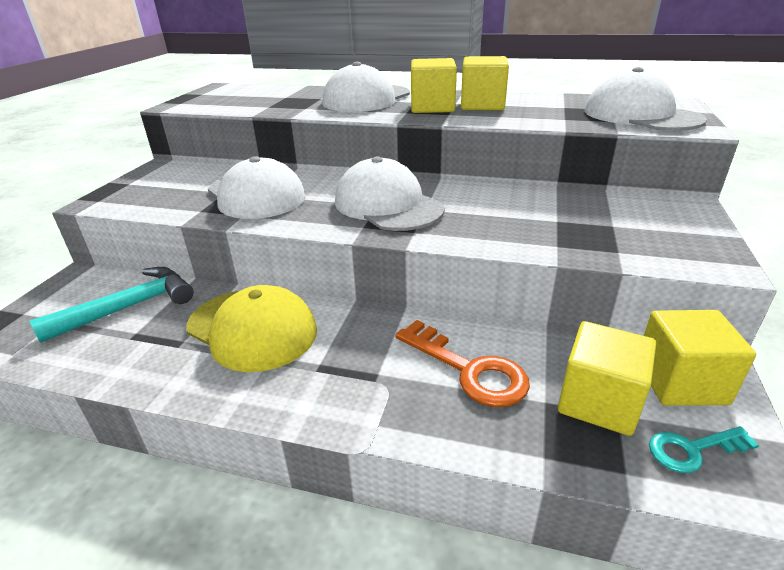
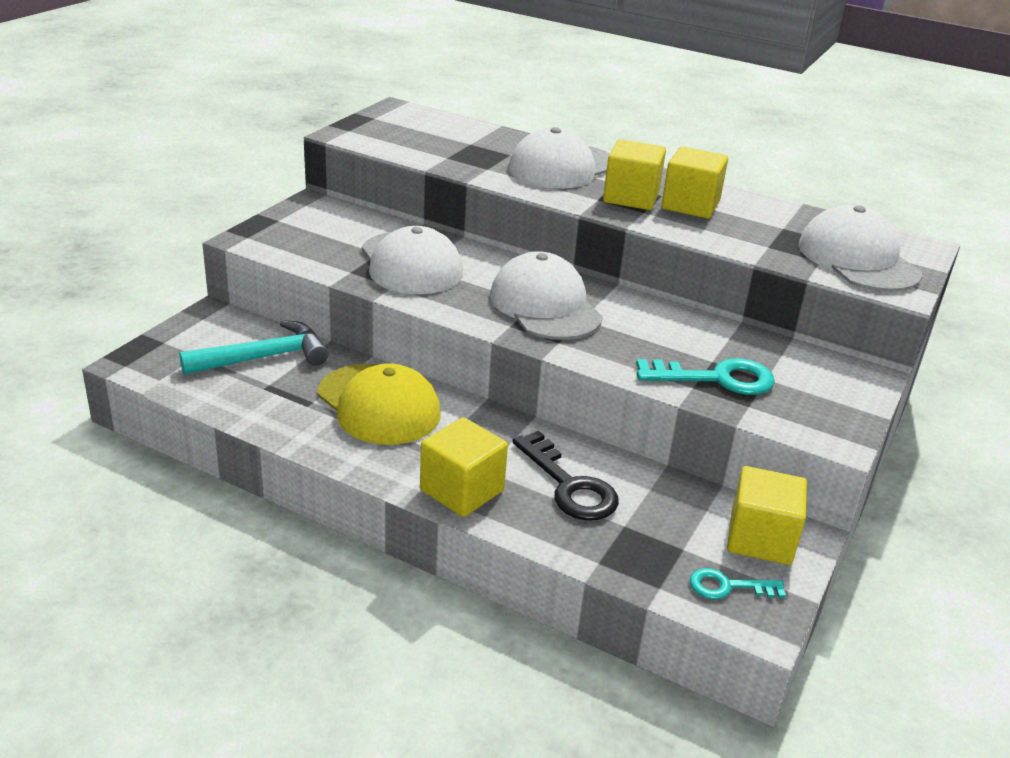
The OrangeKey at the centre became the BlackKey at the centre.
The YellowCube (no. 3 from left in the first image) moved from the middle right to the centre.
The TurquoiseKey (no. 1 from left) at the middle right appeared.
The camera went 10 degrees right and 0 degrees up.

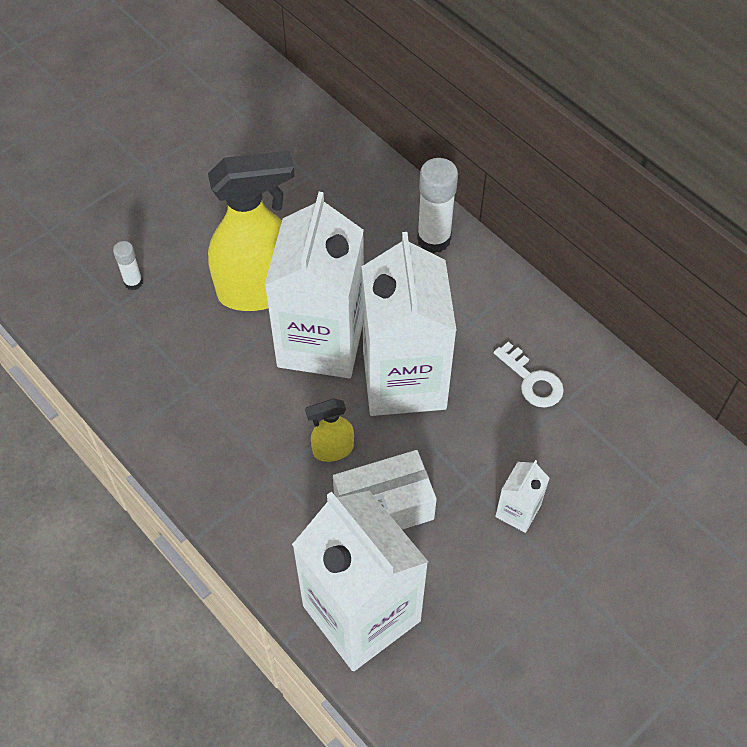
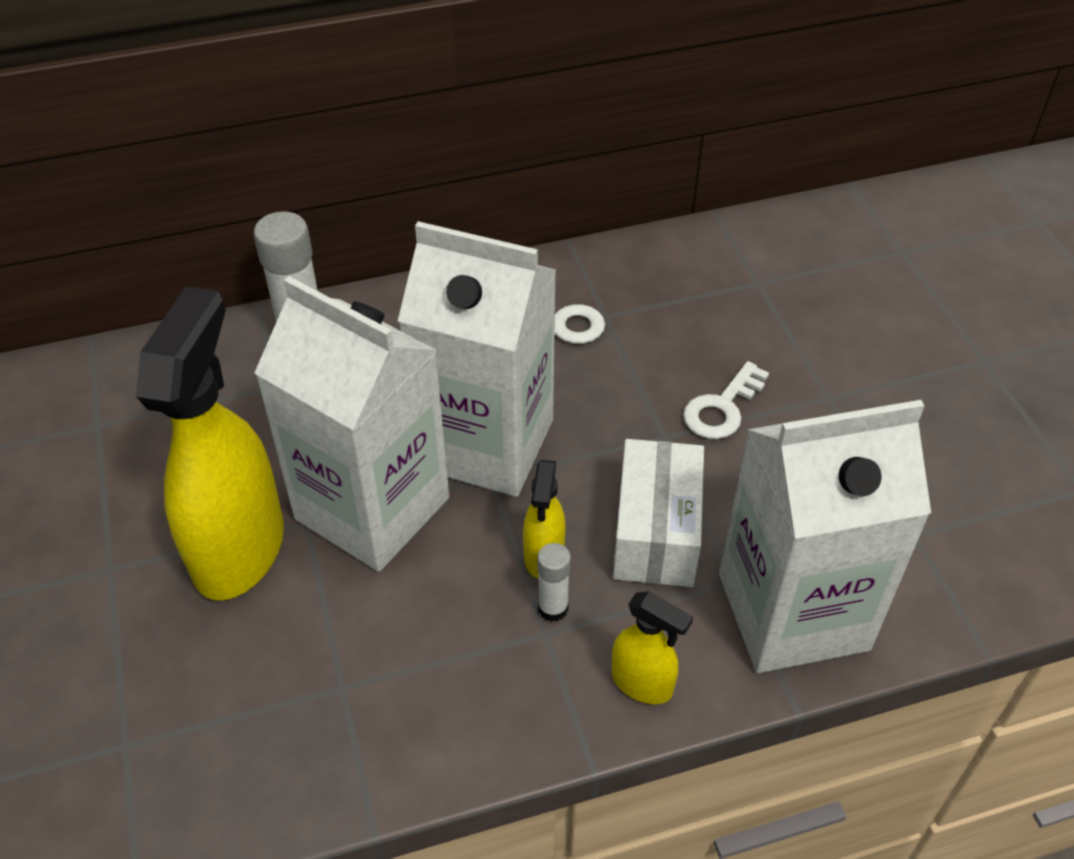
The WhiteGlueStick (no. 1 from left in the first image) moved from the middle left to the bottom centre.
The WhiteCarton (no. 4 from left) at the middle right was replaced by the WhiteKey (no. 2 from left) at the middle right.
The YellowSprayBottle (no. 3 from left) at the bottom centre appeared.
The camera went 65 degrees left and 10 degrees down.

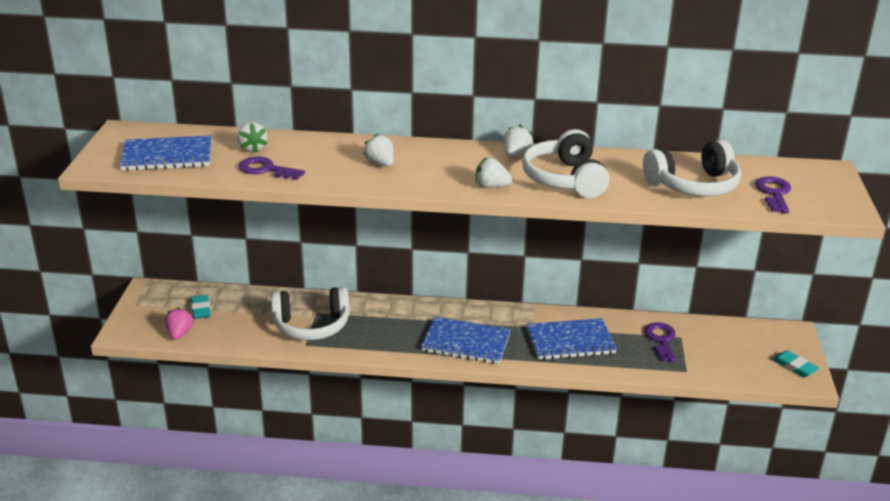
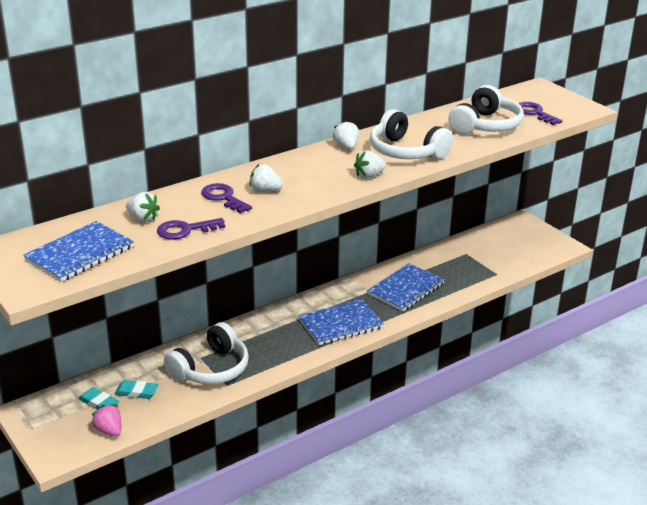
The PurpleKey (no. 2 from left) moved from the bottom right to the centre.
The TurquoiseEraser (no. 2 from left) moved from the bottom right to the bottom left.
The camera went 40 degrees left and 0 degrees up.

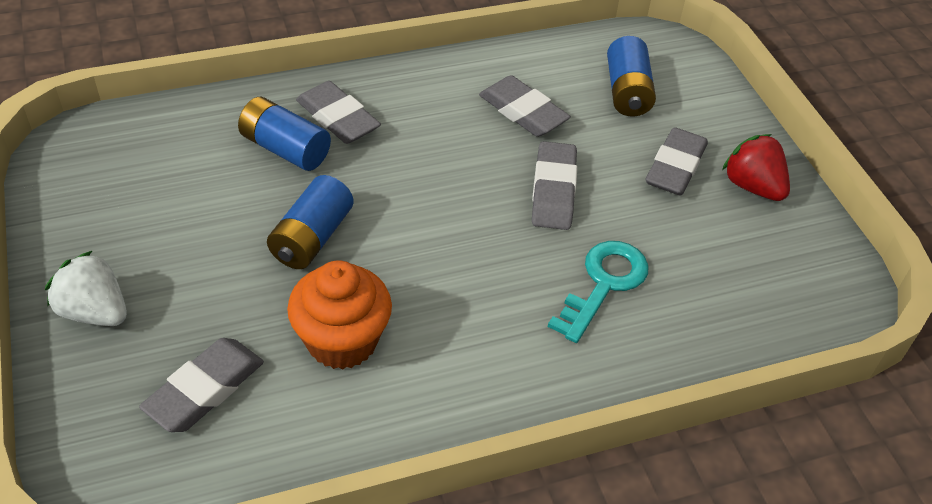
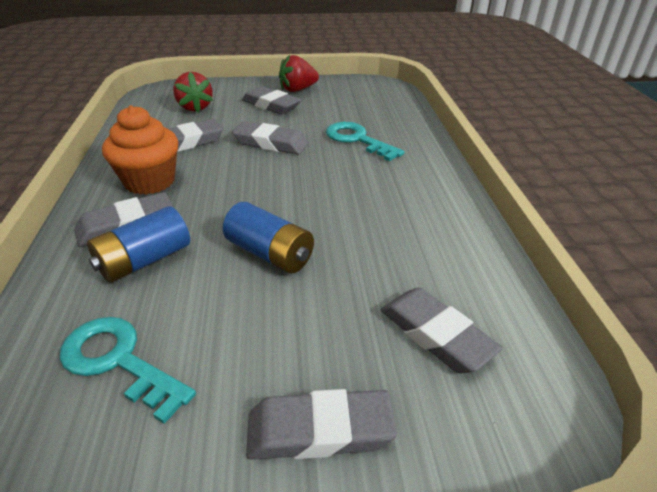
The BlueBattery (no. 3 from left) at the top right was replaced by the RedStrawberry (no. 1 from left) at the top left.
The WhiteStrawberry at the middle left was replaced by the GreyEraser (no. 5 from left) at the bottom centre.
The OrangeCupcake moved from the centre to the top left.
The TurquoiseKey (no. 1 from left) at the bottom left appeared.
The camera went 75 degrees left and 10 degrees down.

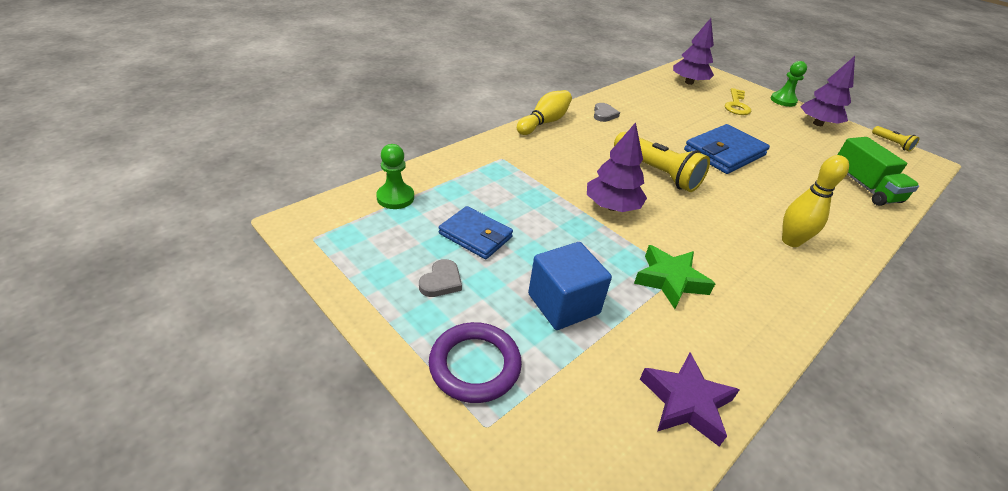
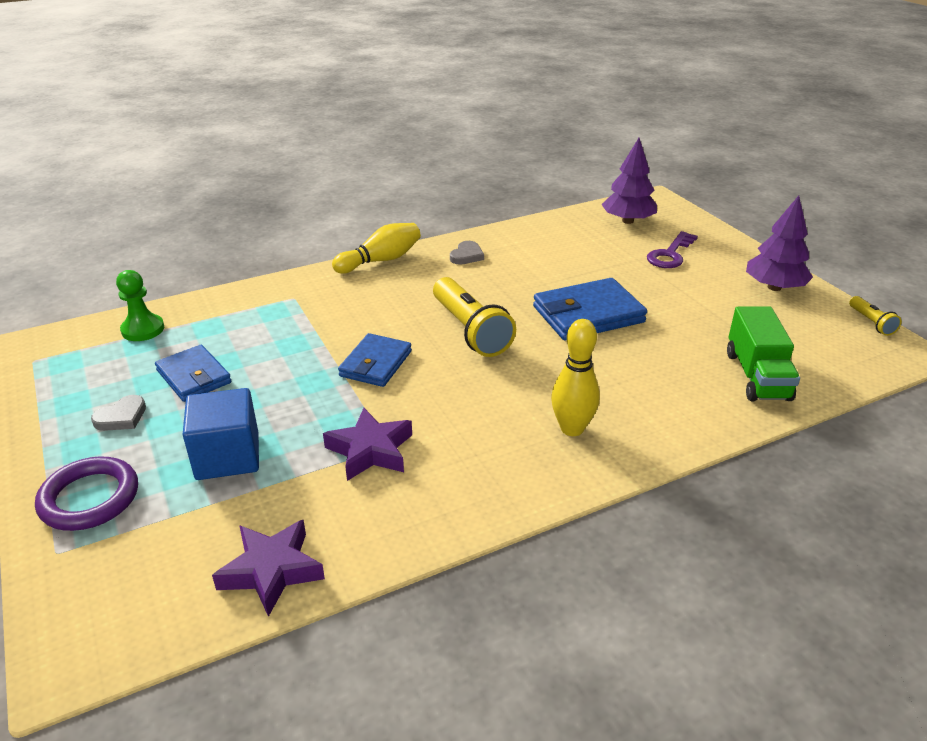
The GreenPawn (no. 2 from left) at the top right disappeared.
The YellowKey at the top right became the PurpleKey at the middle right.
The PurpleTree (no. 1 from left) at the centre was replaced by the BlueWallet (no. 2 from left) at the centre.
The GreenStar at the middle right became the PurpleStar (no. 2 from left) at the centre.
The camera went 20 degrees right and 5 degrees down.

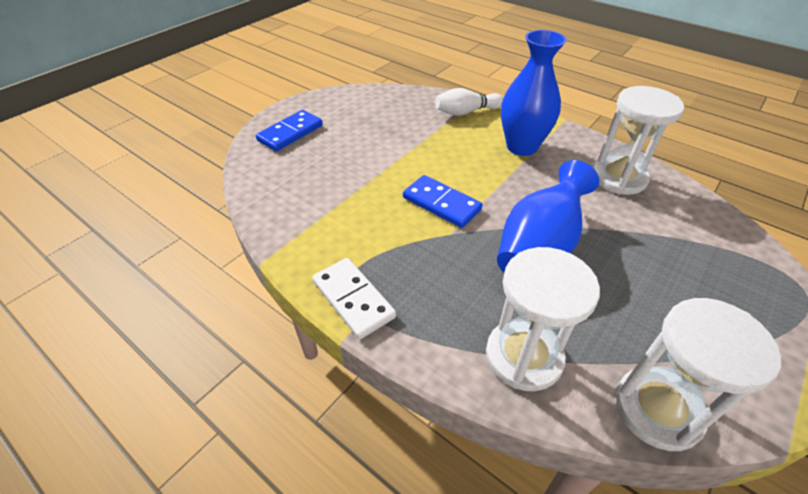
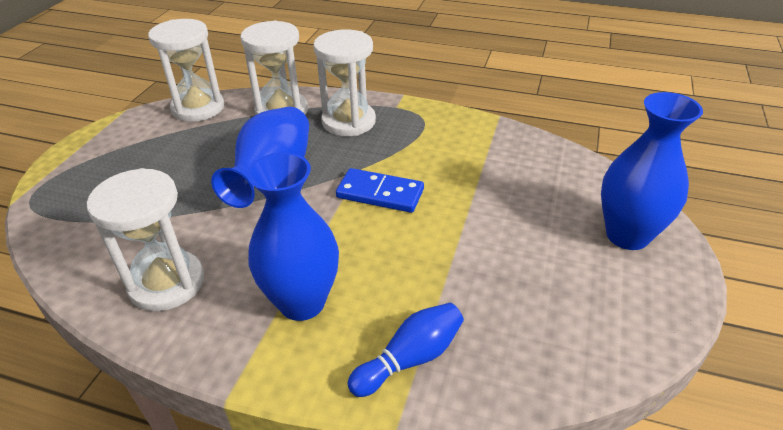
The WhiteBowlingPin at the top centre became the BlueBowlingPin at the bottom centre.
The BlueDomino (no. 1 from left) at the top centre was replaced by the BlueVase (no. 3 from left) at the middle right.
The WhiteDomino at the centre disappeared.
The WhiteHourglass (no. 4 from left) at the top centre appeared.
The camera went 160 degrees right and 5 degrees down.

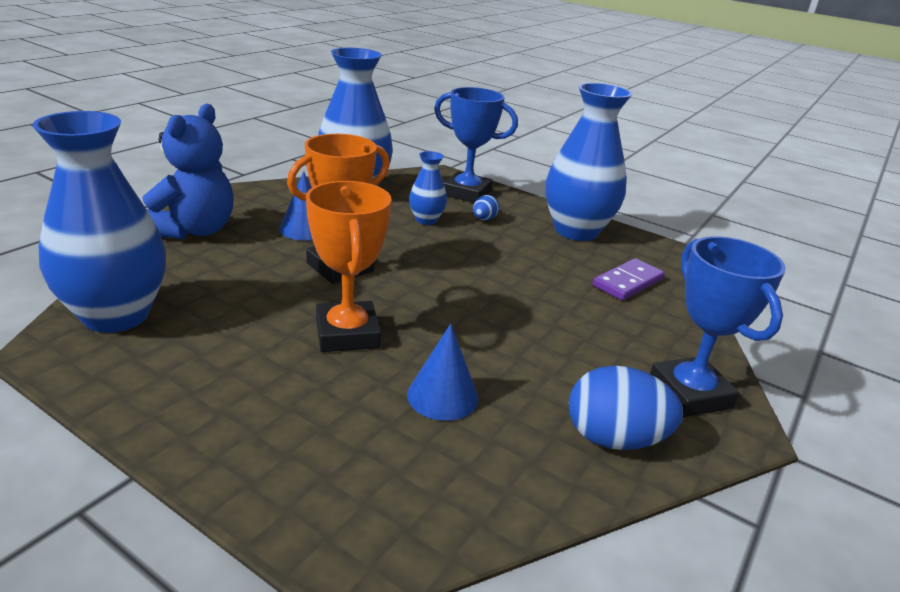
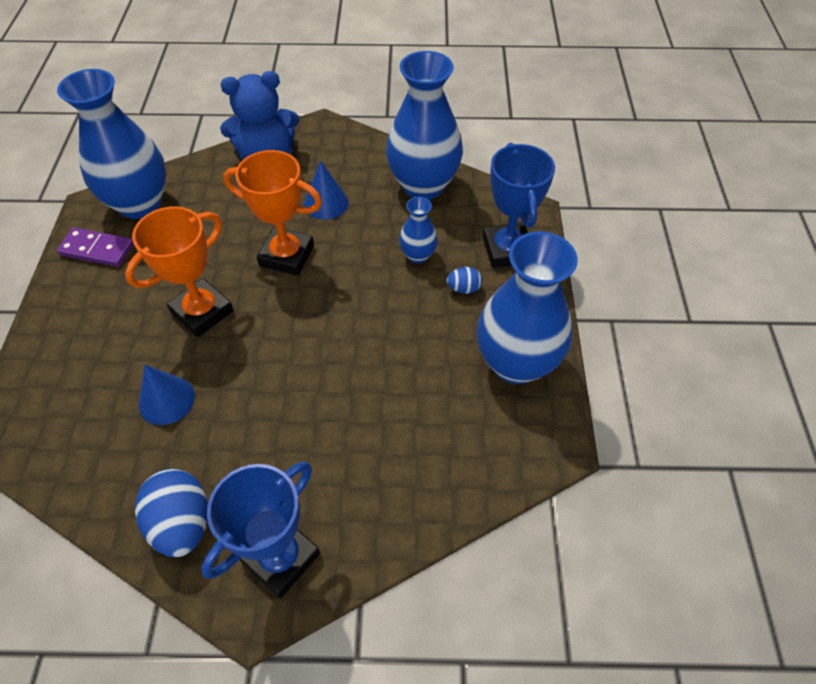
The PurpleDomino moved from the middle right to the middle left.
The camera went 60 degrees right and 25 degrees up.

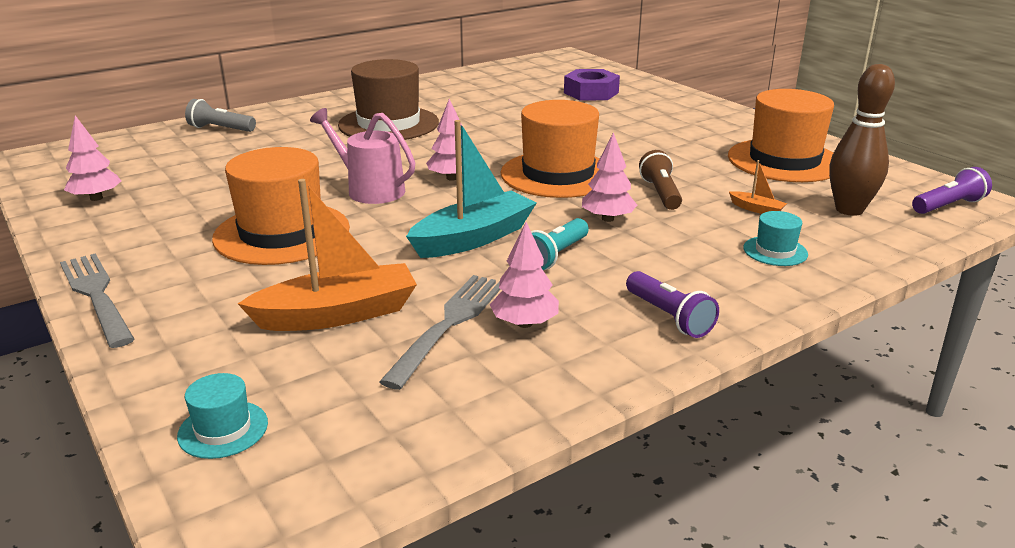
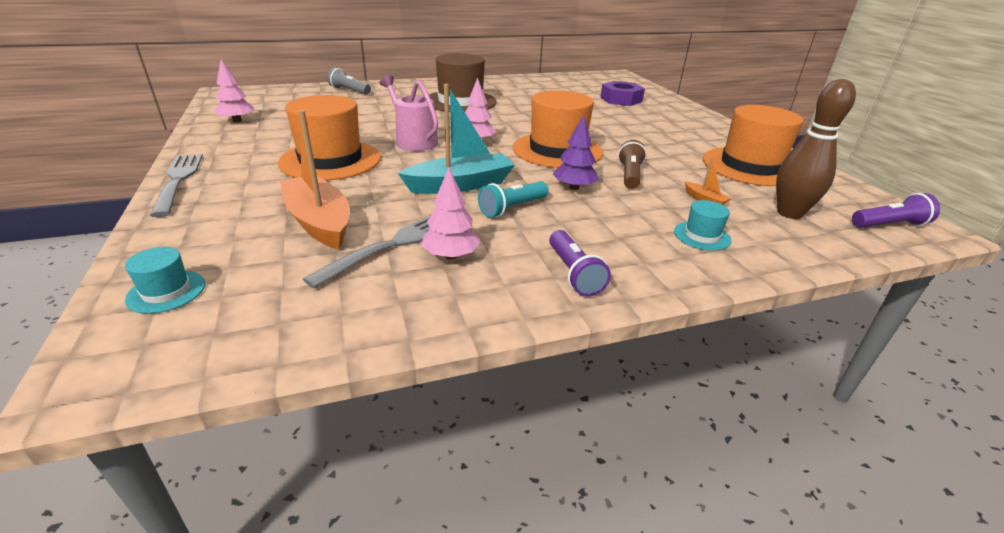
The PinkTree (no. 4 from left) at the top centre became the PurpleTree at the top centre.
The OrangeBoat (no. 1 from left) at the middle left turned 120 degrees counterclockwise.
The camera went 15 degrees right and 5 degrees up.

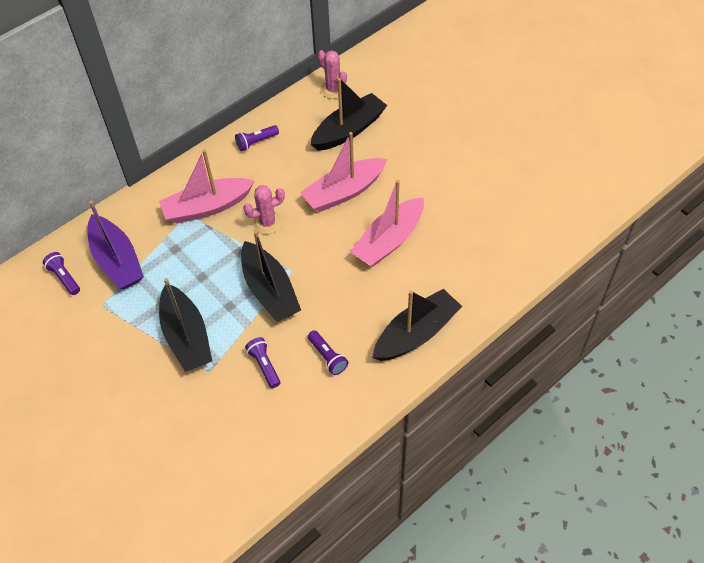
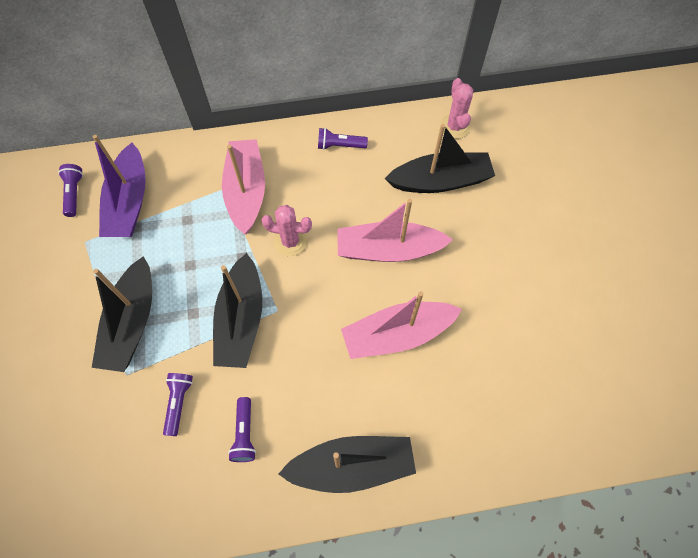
The PinkBoat (no. 1 from left) at the top left turned 75 degrees clockwise.
The camera went 30 degrees right and 10 degrees up.

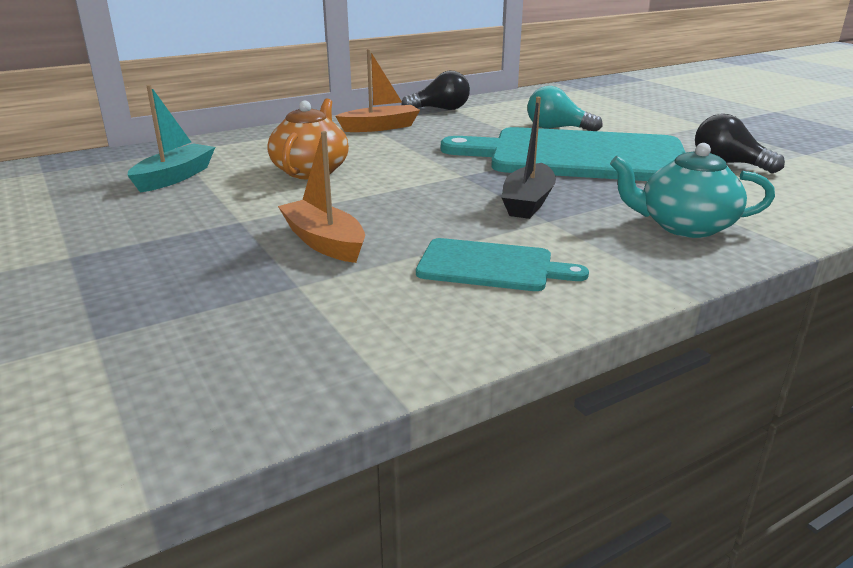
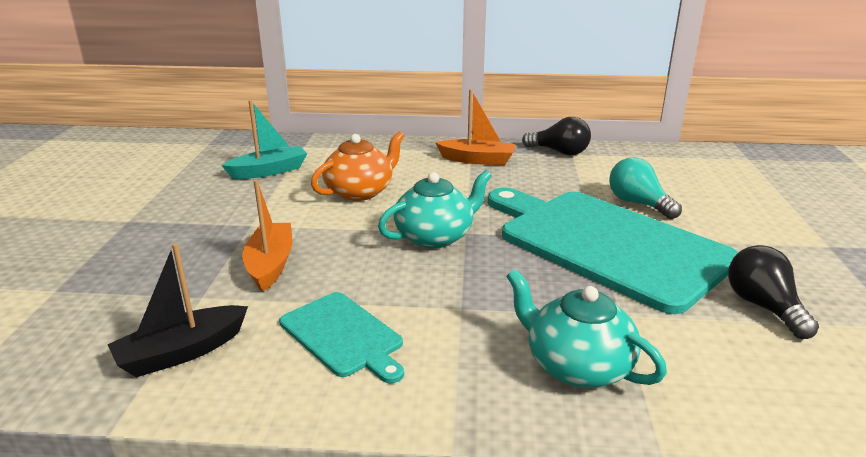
The BlackBoat moved from the top centre to the bottom left.
The TurquoiseTeapot (no. 1 from left) at the centre appeared.
The camera went 35 degrees right and 0 degrees up.

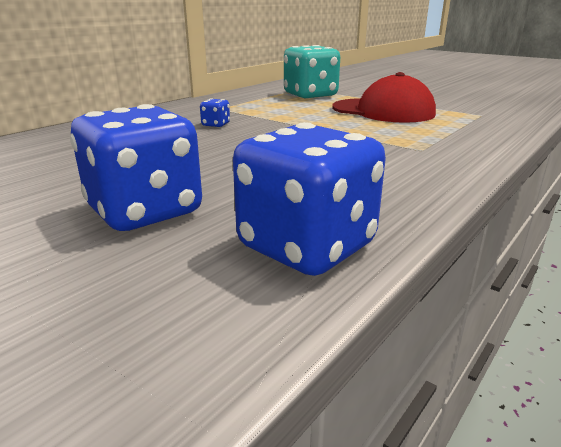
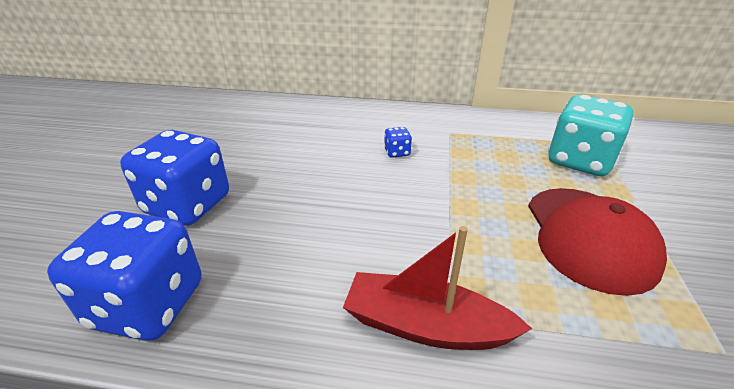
The RedBoat at the bottom centre appeared.
The camera went 60 degrees right and 10 degrees up.

